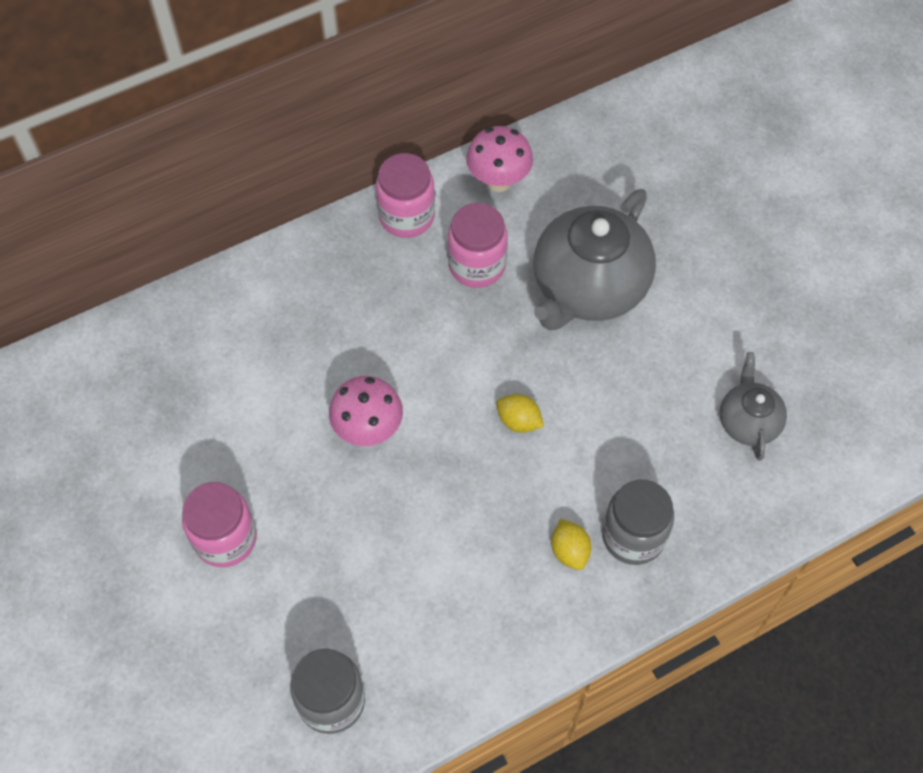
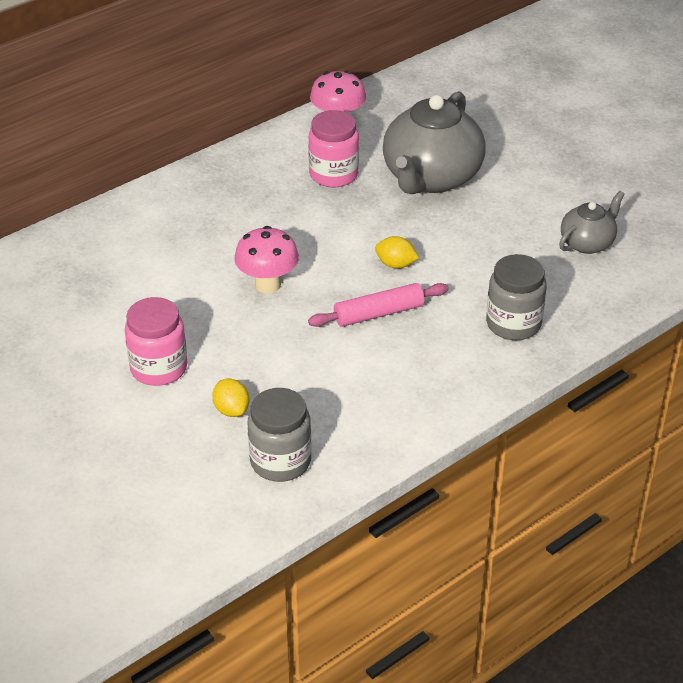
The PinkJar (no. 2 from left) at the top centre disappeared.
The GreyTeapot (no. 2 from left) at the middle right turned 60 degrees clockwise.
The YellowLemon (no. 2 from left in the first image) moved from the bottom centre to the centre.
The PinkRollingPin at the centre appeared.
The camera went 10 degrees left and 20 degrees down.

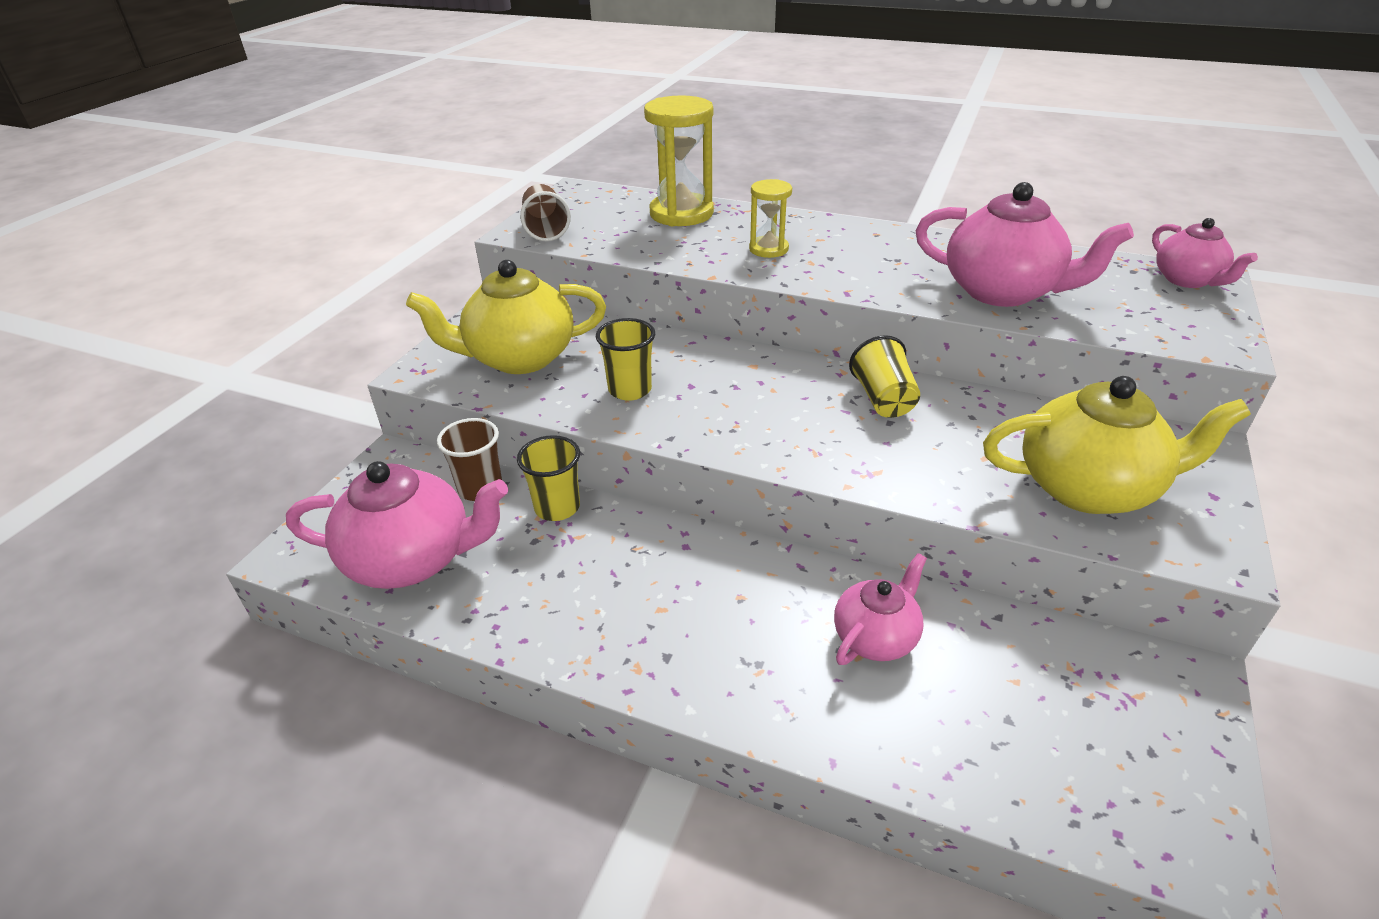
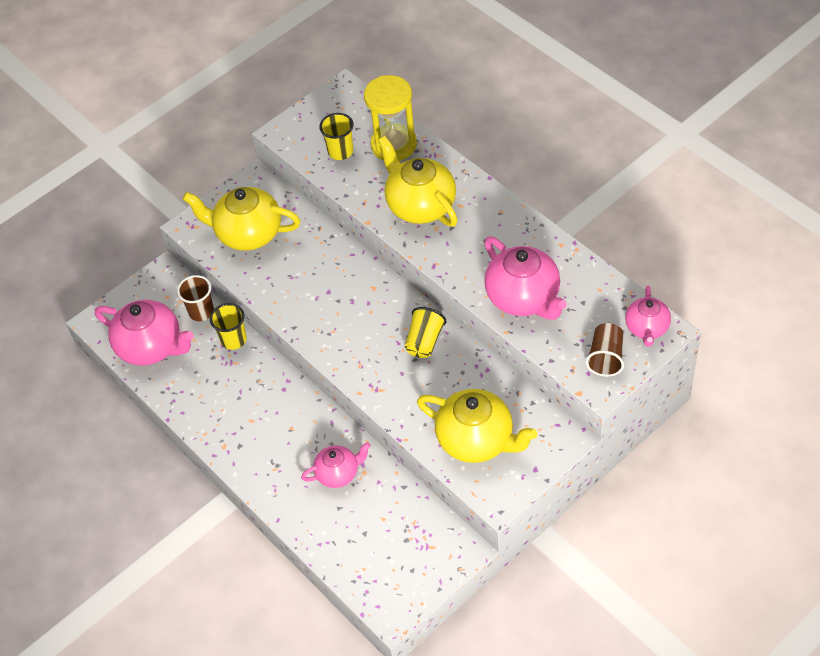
The YellowHourglass (no. 2 from left) at the top centre was replaced by the YellowTeapot (no. 2 from left) at the top centre.
The BrownCup (no. 2 from left) moved from the top centre to the middle right.
The YellowCup (no. 2 from left) moved from the centre to the top centre.
The camera went 30 degrees right and 15 degrees up.

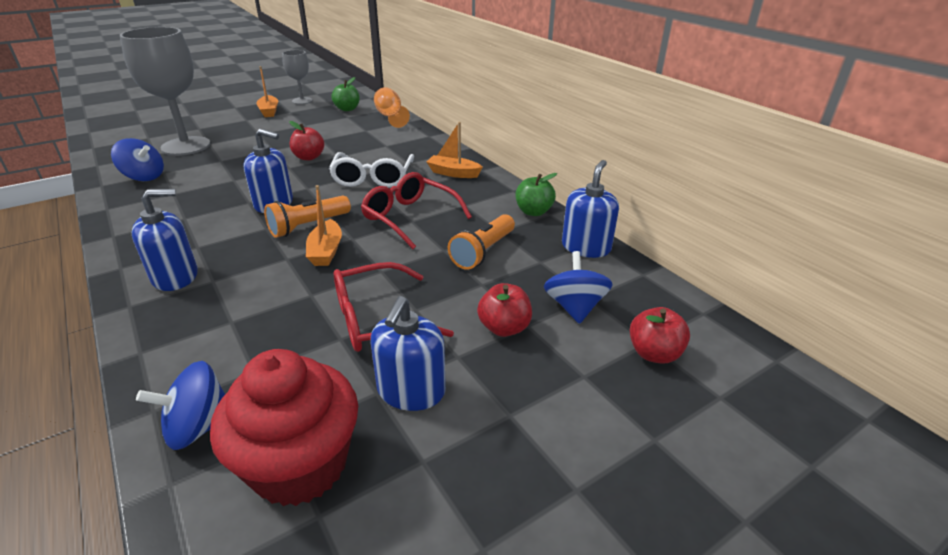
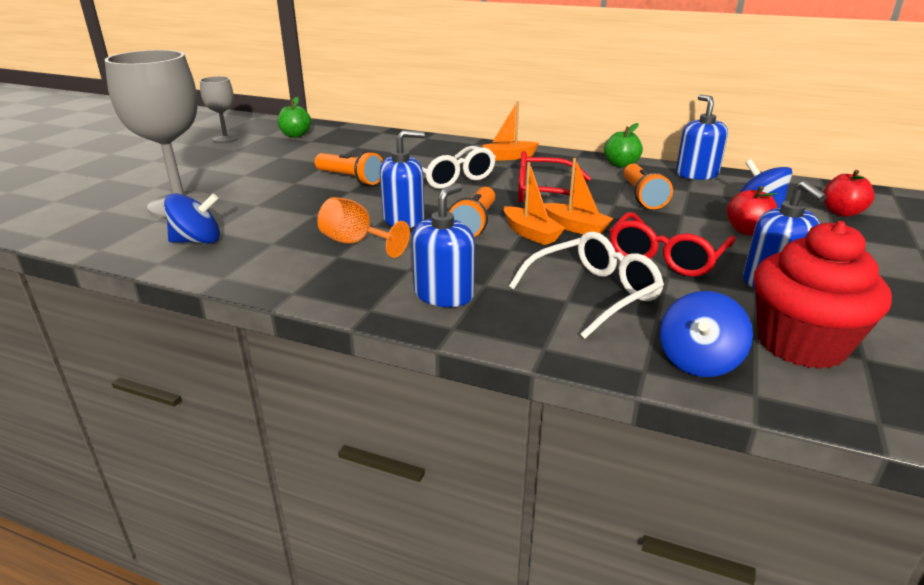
The OrangeBoat (no. 1 from left in the first image) moved from the top left to the centre.
The OrangeGoblet moved from the top centre to the centre.
The RedApple (no. 1 from left) at the top left was replaced by the OrangeFlashlight (no. 1 from left) at the top centre.
The WhiteGlasses (no. 2 from left) at the centre appeared.
The camera went 35 degrees left and 5 degrees down.

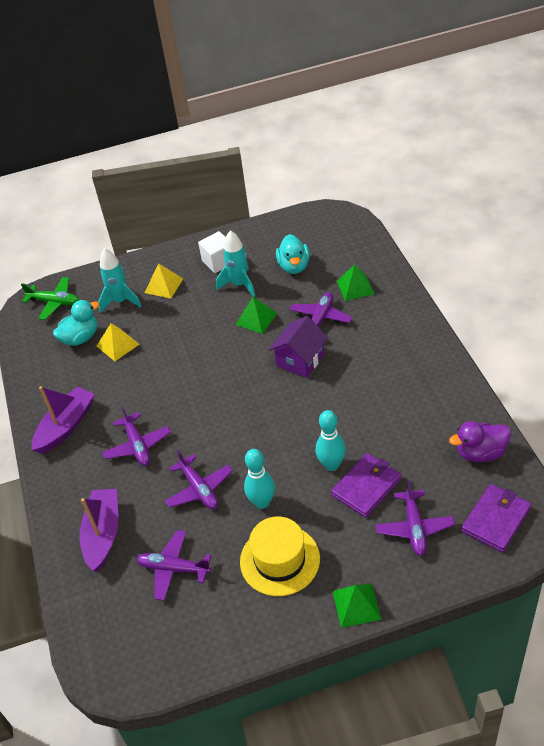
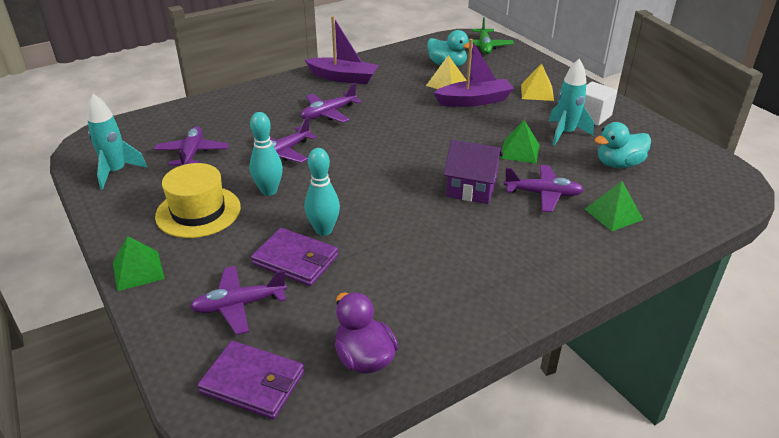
The TurquoiseRocket (no. 1 from left) moved from the middle left to the top left.
The PurpleBoat (no. 2 from left) moved from the bottom left to the top centre.
The camera went 70 degrees right and 10 degrees down.

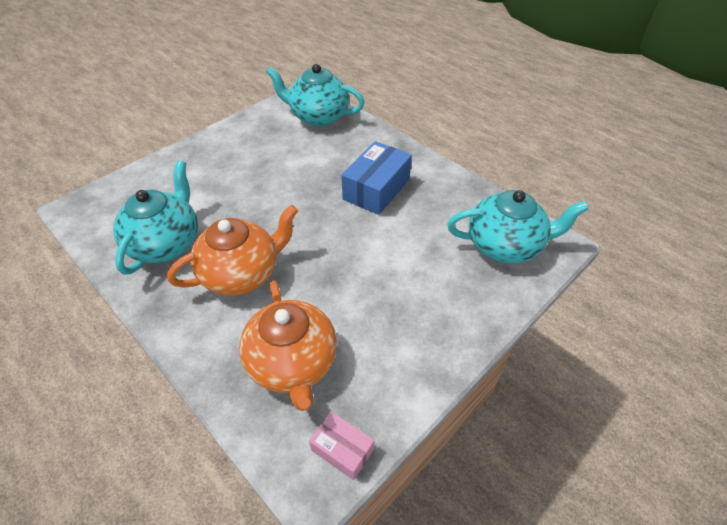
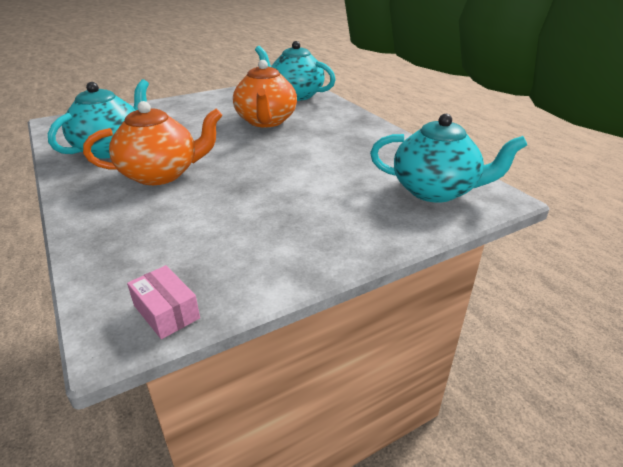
The BlueBox at the centre disappeared.
The OrangeTeapot (no. 2 from left) moved from the centre to the top centre.
The camera went 15 degrees right and 15 degrees down.

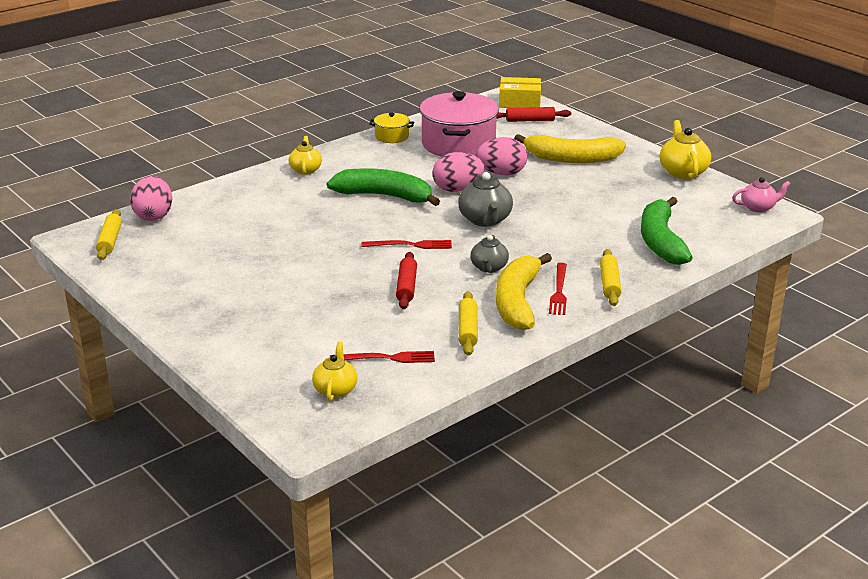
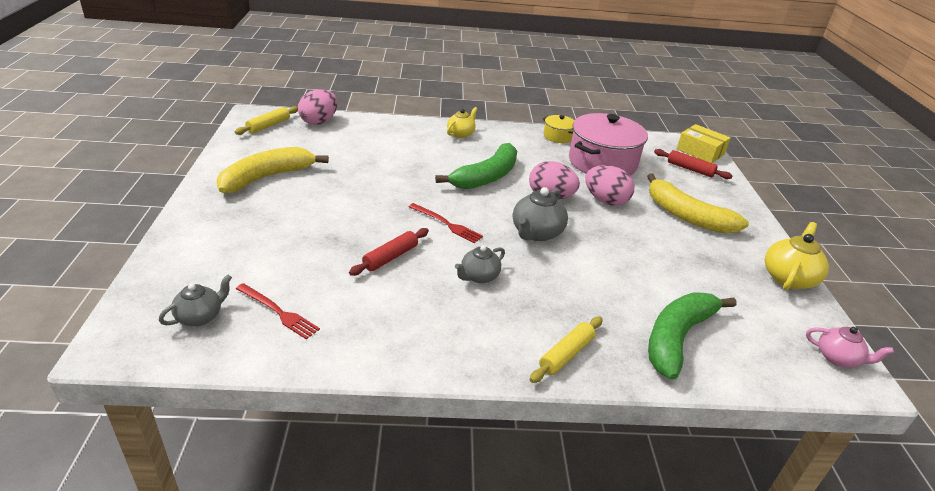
The GreenBanana (no. 1 from left) at the top centre turned 75 degrees clockwise.
The YellowBanana (no. 1 from left) moved from the centre to the middle left.
The RedFork (no. 3 from left) at the centre disappeared.
The YellowRollingPin (no. 2 from left) at the centre disappeared.
The YellowTeapot (no. 2 from left) at the centre became the GreyTeapot (no. 1 from left) at the middle left.
The camera went 35 degrees right and 5 degrees up.

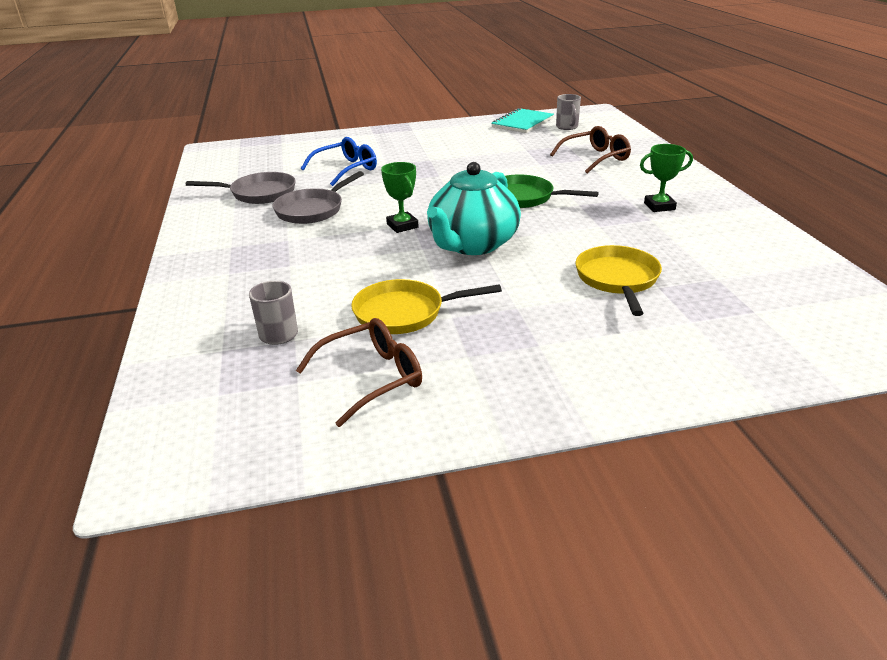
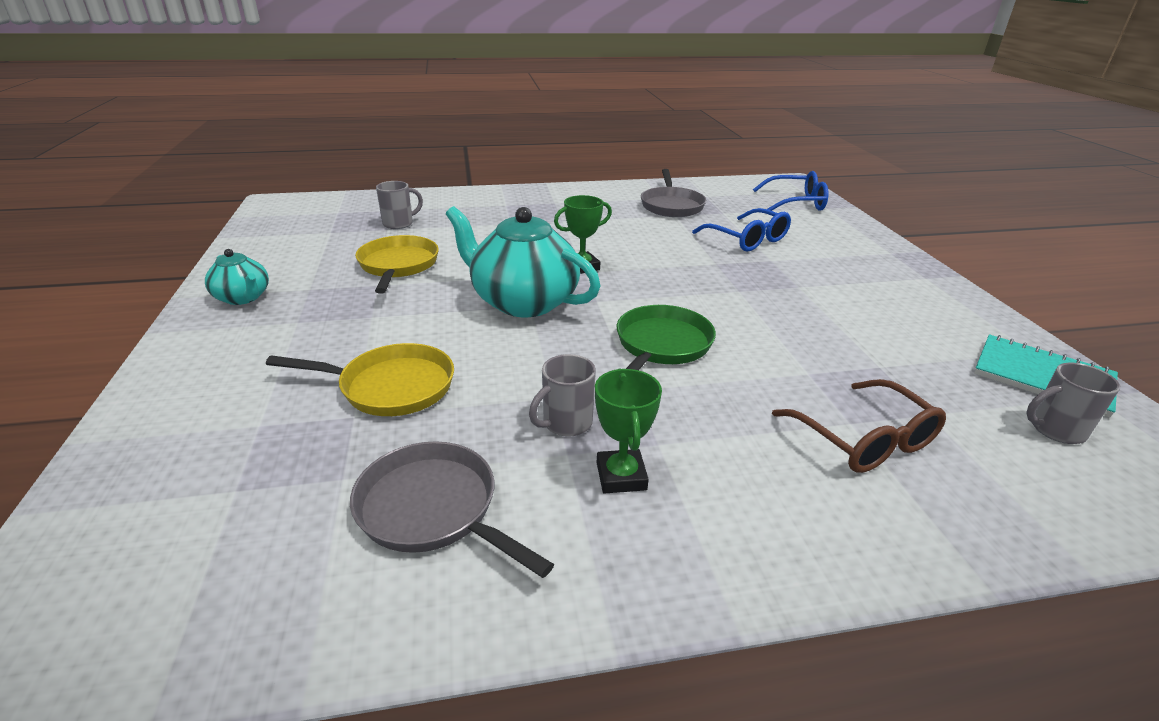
The GreyPan (no. 2 from left in the first image) moved from the top centre to the bottom centre.
The BrownGlasses (no. 1 from left) at the centre disappeared.
The BlueGlasses (no. 2 from left) at the top right appeared.
The TurquoiseTeapot (no. 1 from left) at the middle left appeared.
The GreyMug (no. 2 from left) at the centre appeared.
The camera went 90 degrees right and 0 degrees up.

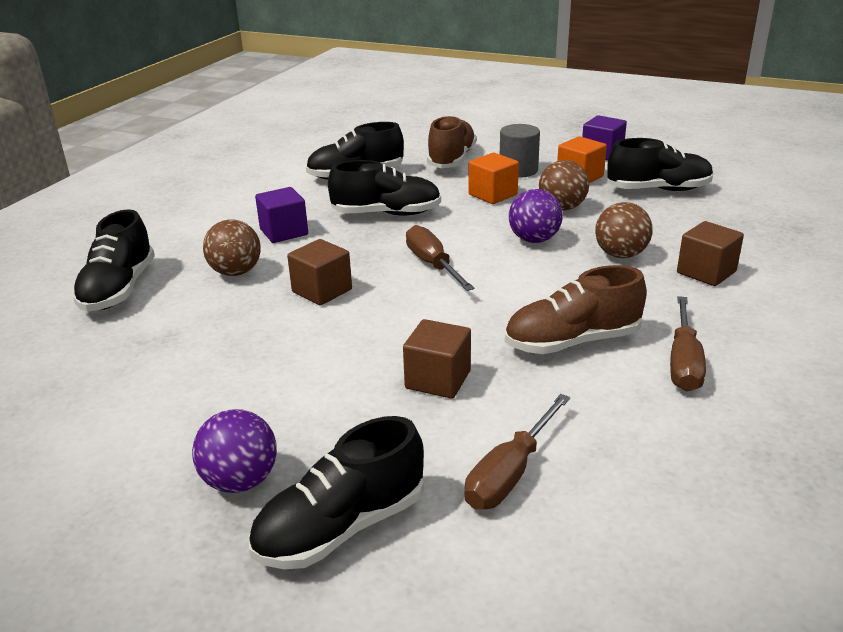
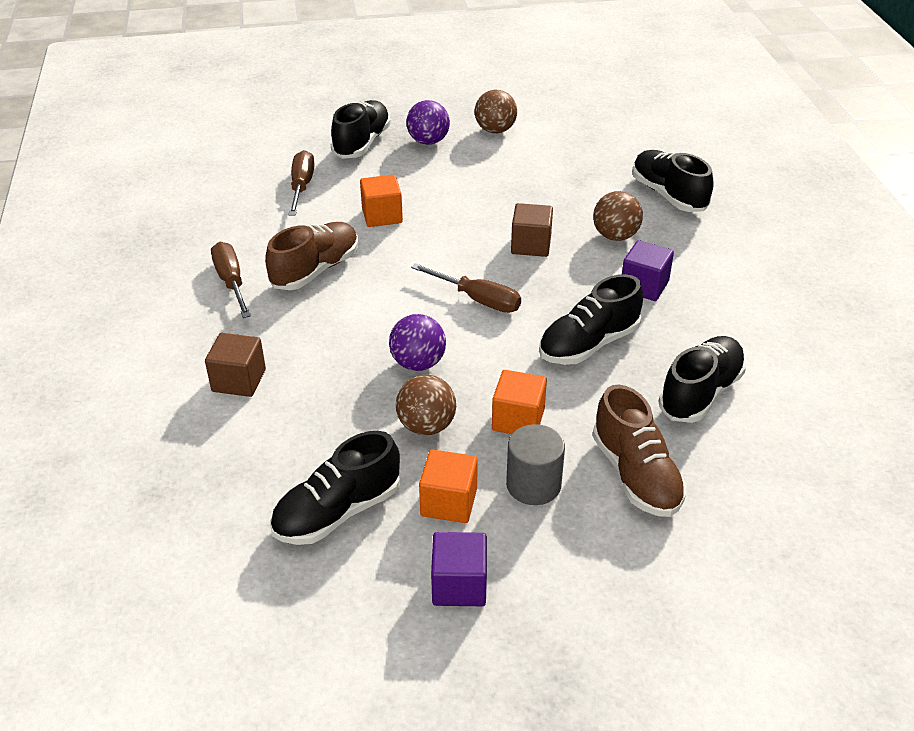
The BrownBall (no. 3 from left in the first image) moved from the middle right to the top centre.
The BrownCube (no. 2 from left) at the centre became the OrangeCube (no. 1 from left) at the top centre.
The camera went 145 degrees right and 10 degrees up.

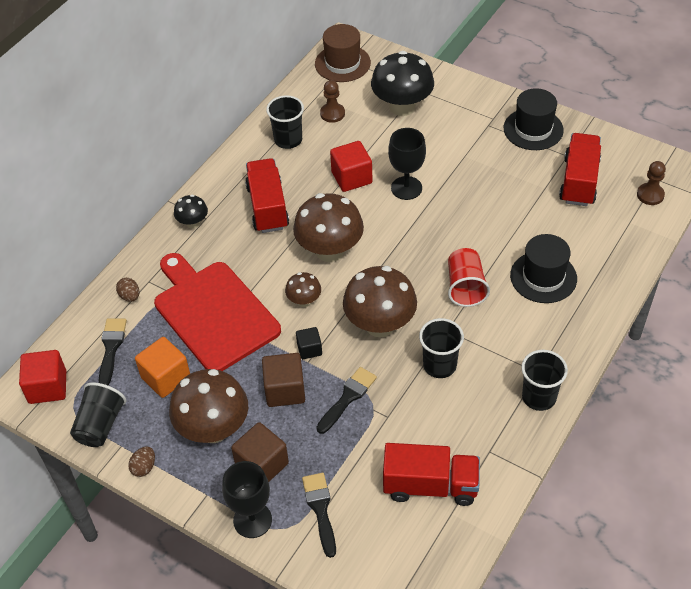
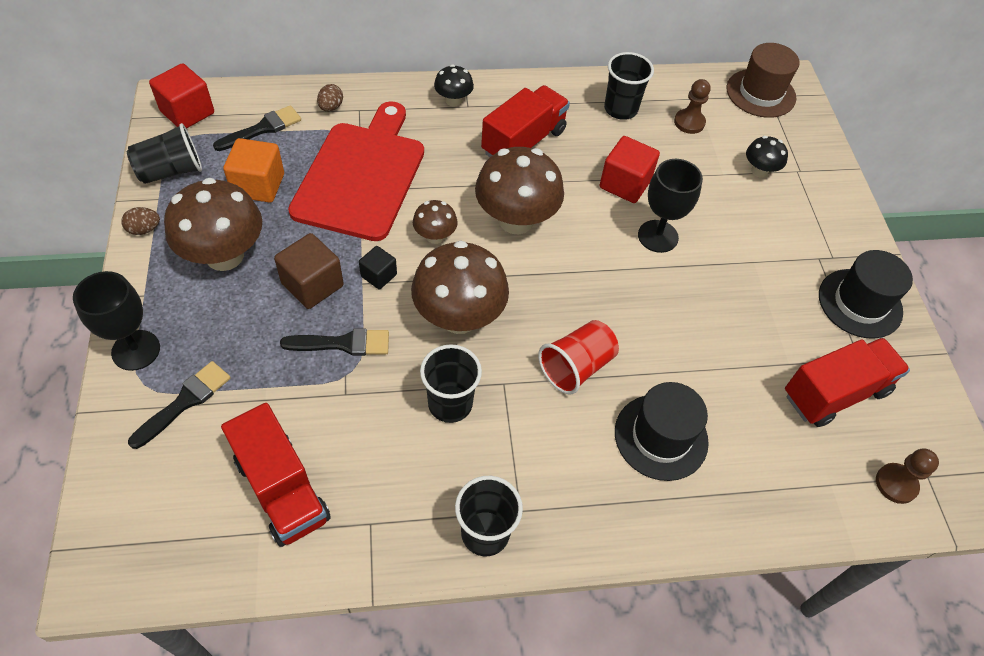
The BlackMushroom (no. 2 from left) at the top centre changed to 0.50 times the size.
The BrownCube (no. 1 from left) at the bottom centre disappeared.
The camera went 45 degrees right and 5 degrees up.

